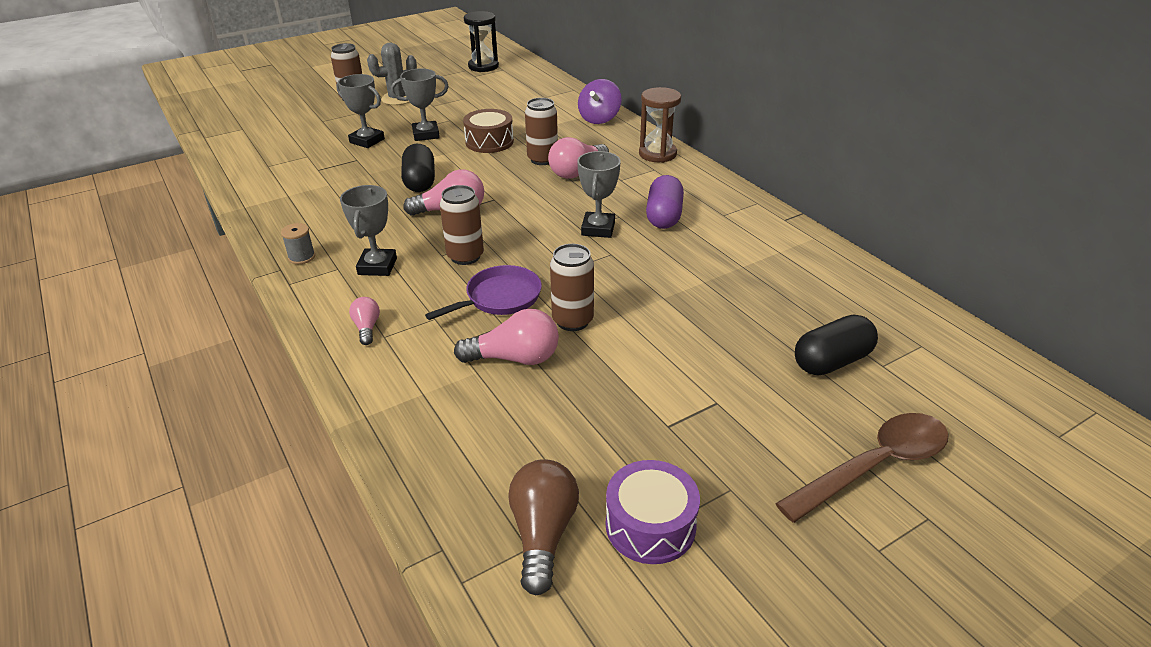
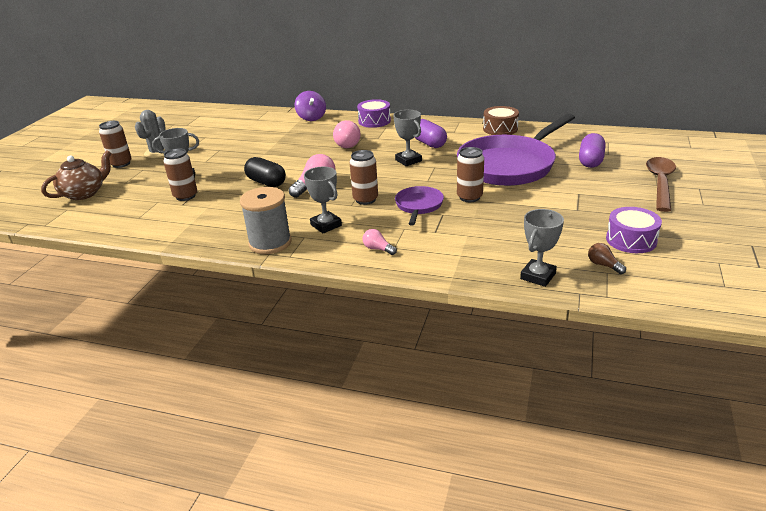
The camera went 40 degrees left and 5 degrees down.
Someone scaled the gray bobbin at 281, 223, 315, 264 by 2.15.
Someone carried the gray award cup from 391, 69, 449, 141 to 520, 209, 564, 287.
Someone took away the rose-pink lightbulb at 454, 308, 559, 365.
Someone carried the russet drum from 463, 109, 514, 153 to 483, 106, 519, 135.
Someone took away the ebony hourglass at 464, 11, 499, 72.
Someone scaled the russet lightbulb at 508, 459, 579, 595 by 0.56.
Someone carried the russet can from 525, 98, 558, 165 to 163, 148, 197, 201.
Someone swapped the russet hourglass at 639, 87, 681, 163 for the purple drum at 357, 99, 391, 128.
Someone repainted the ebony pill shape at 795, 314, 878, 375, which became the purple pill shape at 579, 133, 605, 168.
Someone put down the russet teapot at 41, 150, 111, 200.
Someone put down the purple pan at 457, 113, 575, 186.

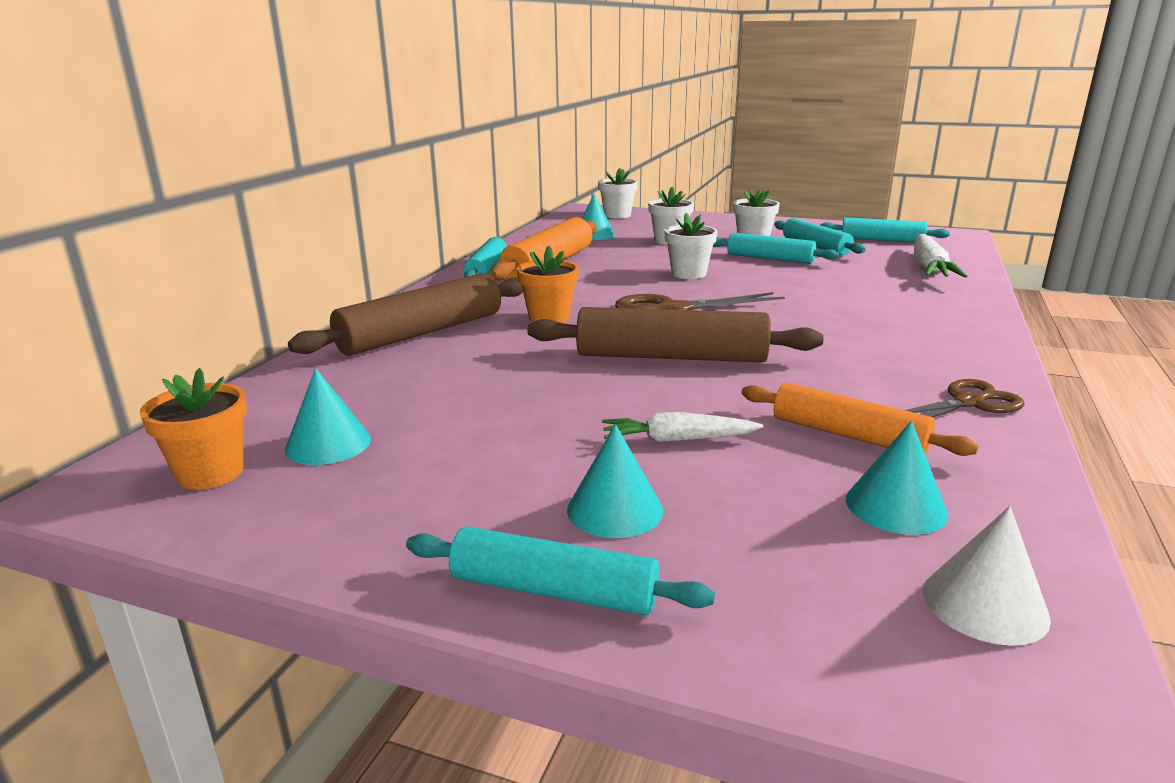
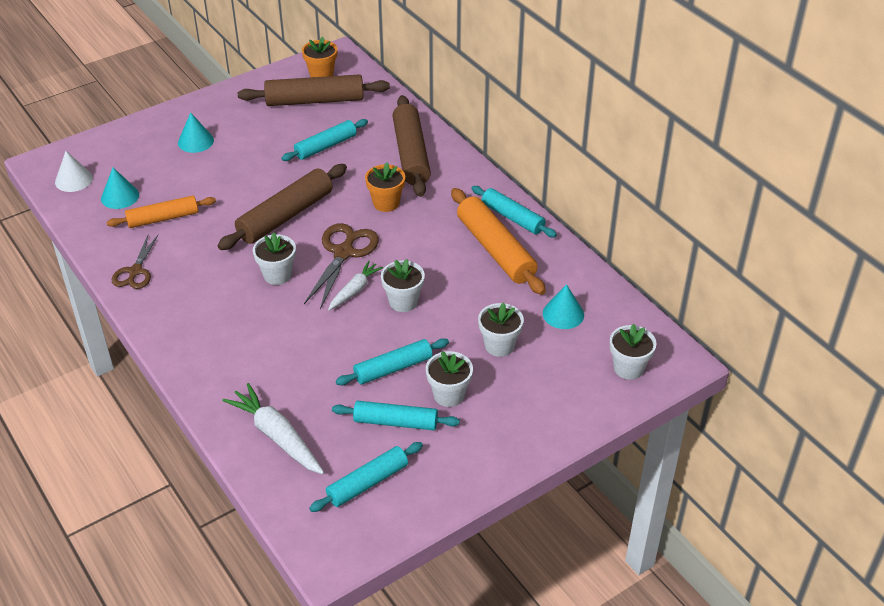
The camera went 125 degrees right and 20 degrees up.
Someone swapped the turquoise cone at 285, 368, 371, 465 for the russet rolling pin at 238, 74, 390, 106.
Someone carried the turquoise rolling pin from 406, 526, 715, 615 to 281, 119, 368, 161.
Someone carried the snow-white toy carrot from 602, 412, 763, 443 to 328, 261, 383, 310.
Someone put down the snow-white potted plant at 253, 232, 296, 285.

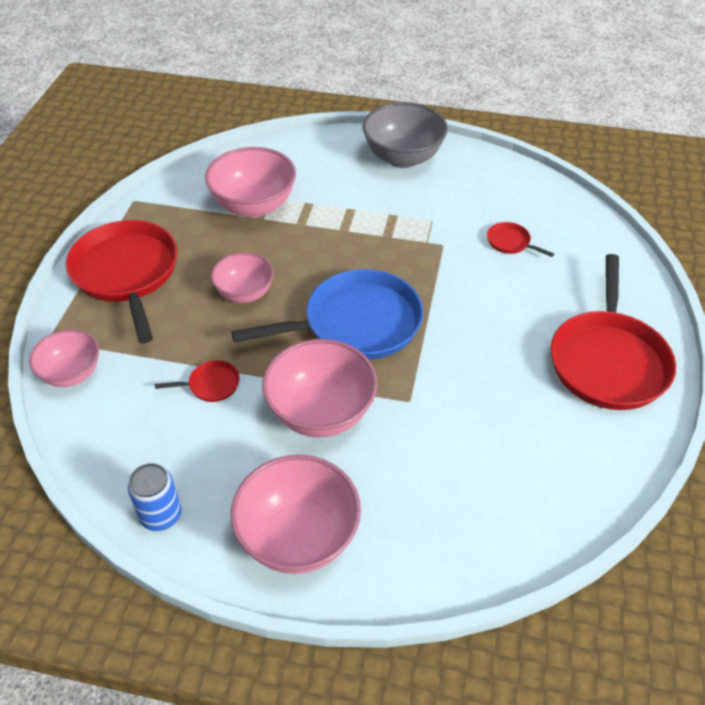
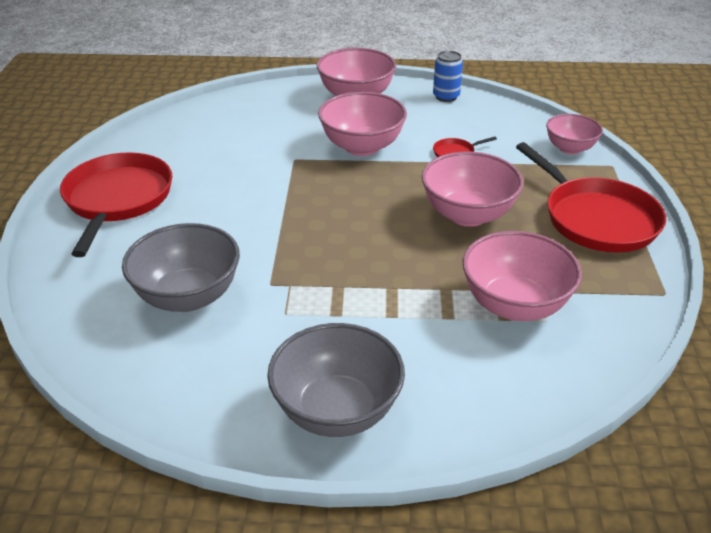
The camera went 170 degrees right and 10 degrees down.
Someone scaled the rose-pink bowl at 211, 252, 274, 303 by 1.59.
Someone took away the cobalt pan at 232, 269, 423, 360.
Someone swapped the scarlet pan at 487, 222, 554, 257 for the gray bowl at 122, 223, 240, 312.

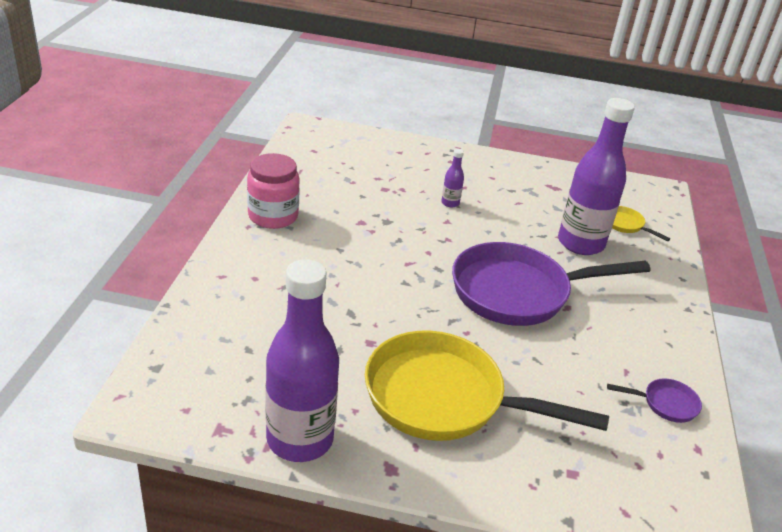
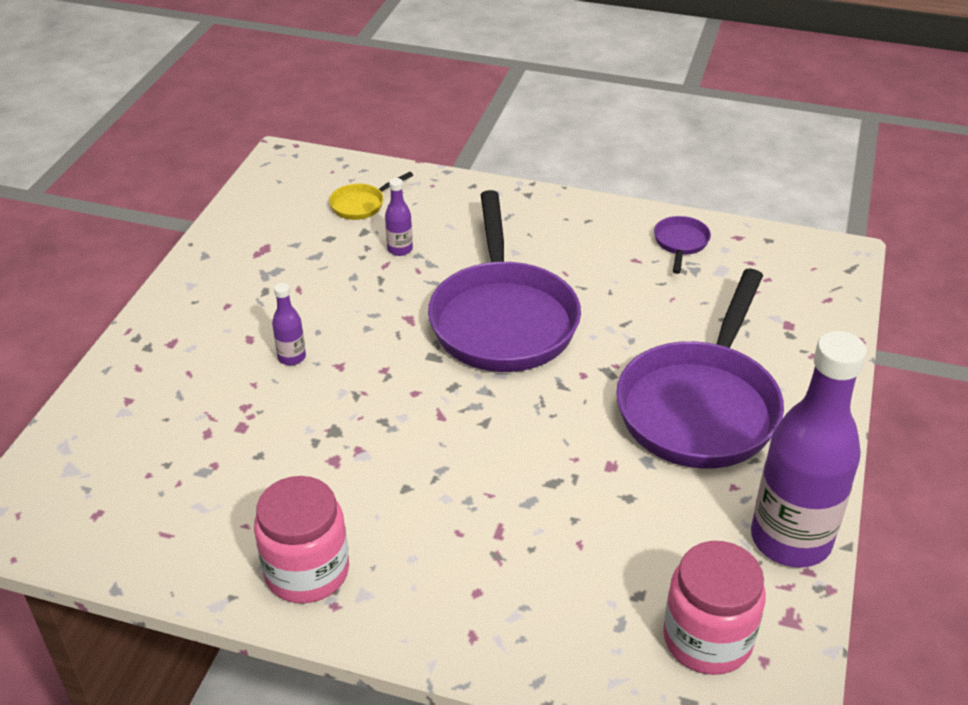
The camera went 80 degrees left and 5 degrees up.
Someone repainted the bright yellow pan at 365, 331, 609, 441, which became the purple pan at 616, 269, 784, 469.
Someone scaled the purple bottle at 558, 98, 635, 255 by 0.41.
Someone put down the rose-pink jar at 663, 541, 766, 675.

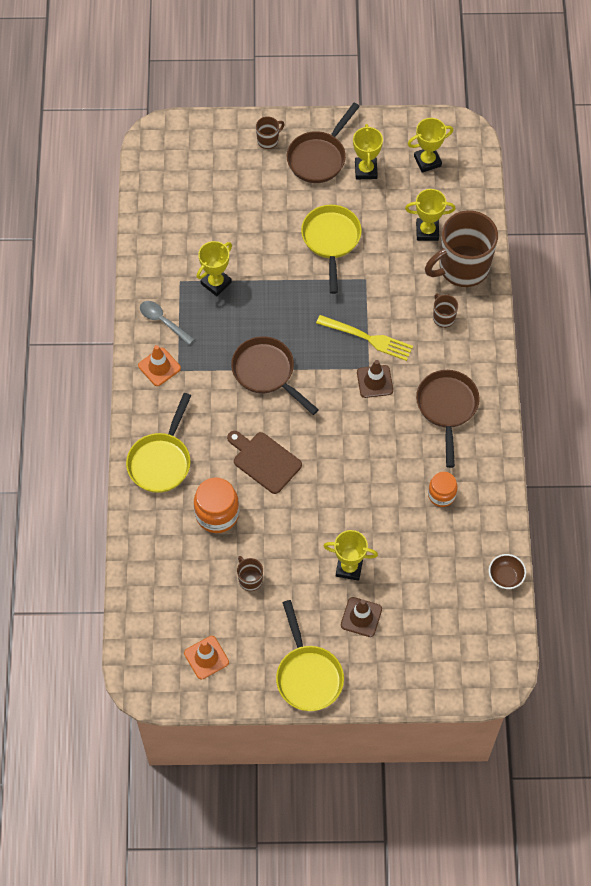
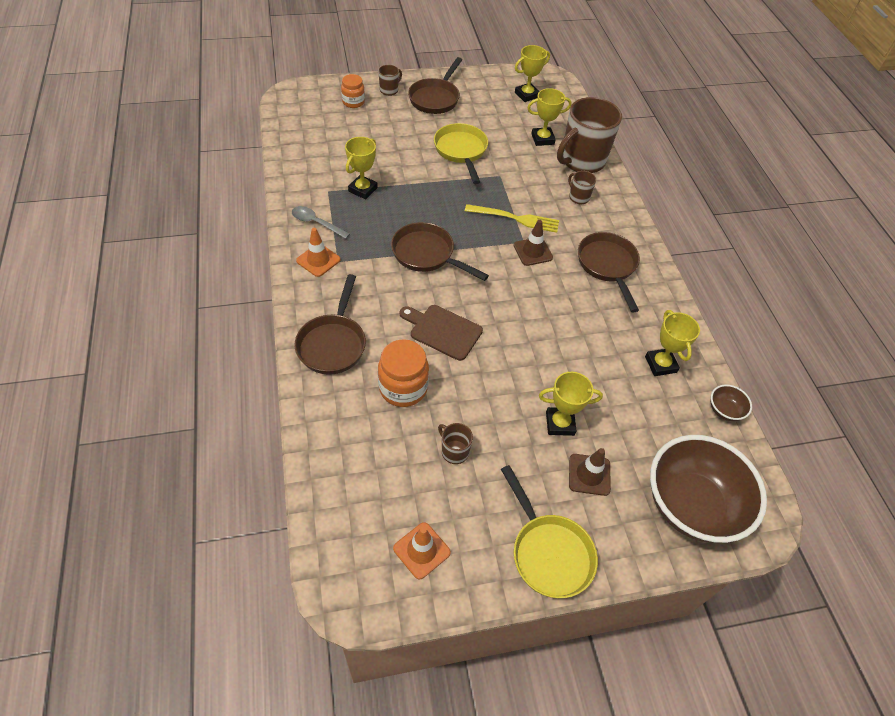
The camera went 15 degrees left and 10 degrees down.
Someone repainted the bright yellow pan at 126, 393, 191, 493, which became the russet pan at 295, 274, 366, 375.
Someone carried the bright yellow award cup from 353, 124, 383, 179 to 645, 310, 700, 376.
Someone carried the orange jar from 428, 472, 458, 507 to 341, 74, 365, 108.
Someone put down the russet bowl at 650, 435, 767, 543.

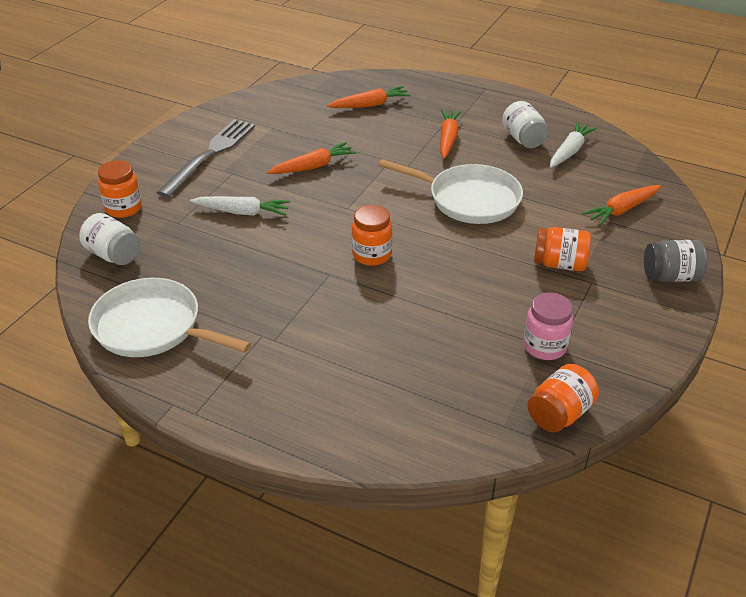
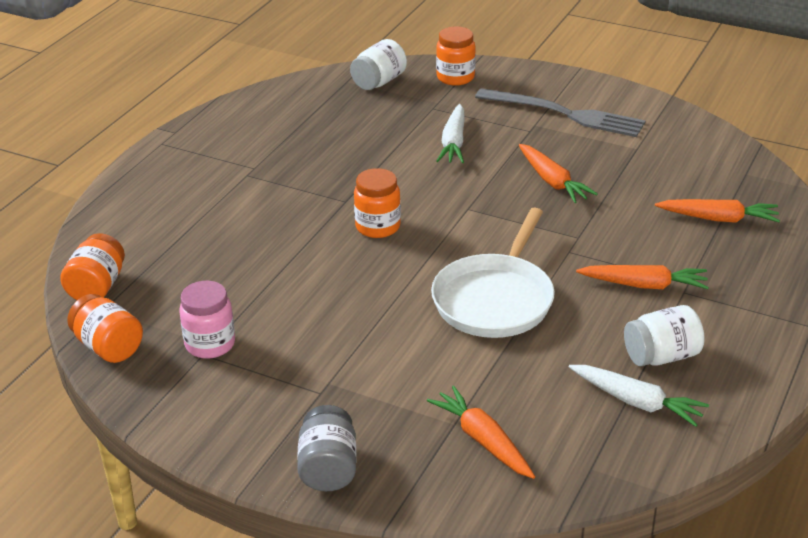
The camera went 90 degrees right and 5 degrees down.
Someone took away the snow-white pan at 88, 278, 251, 357.
Someone rotated the orange toy carrot at 327, 86, 411, 108 by 60 degrees counterclockwise.
Someone carried the orange jar from 534, 227, 591, 271 to 60, 233, 125, 300.

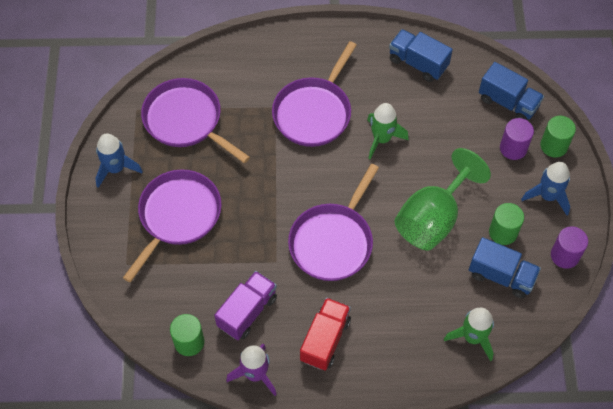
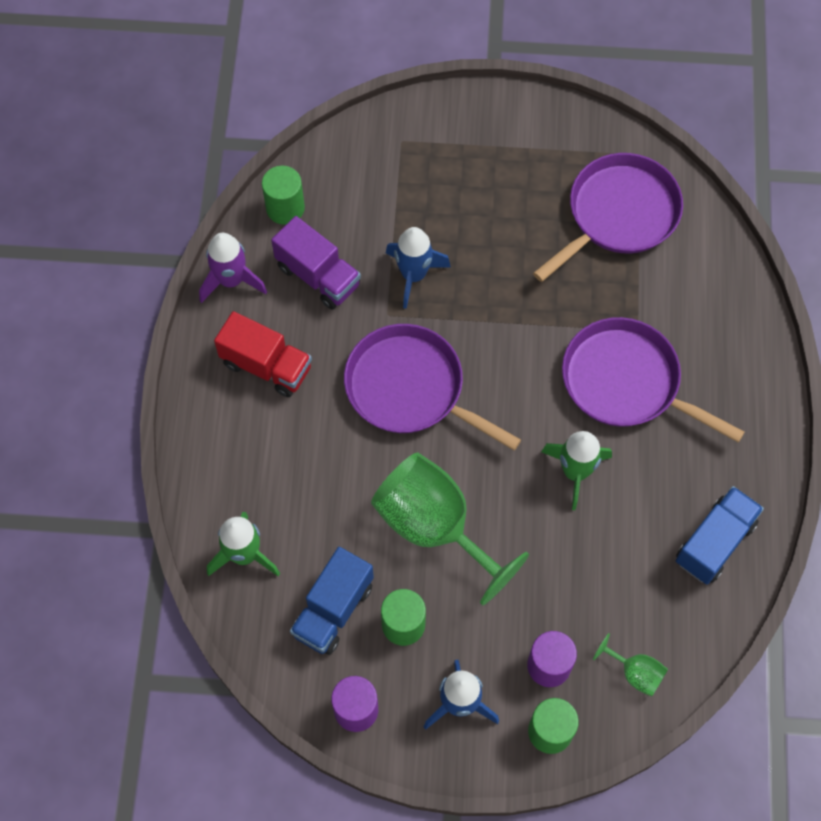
The camera went 95 degrees right and 5 degrees up.
Someone carried the cobalt spaceship from 95, 133, 143, 188 to 386, 227, 451, 309.
Someone took away the purple pan at 123, 169, 222, 282.
Someone swapped the cobalt toy truck at 479, 62, 544, 120 for the emerald goblet at 593, 633, 668, 697.

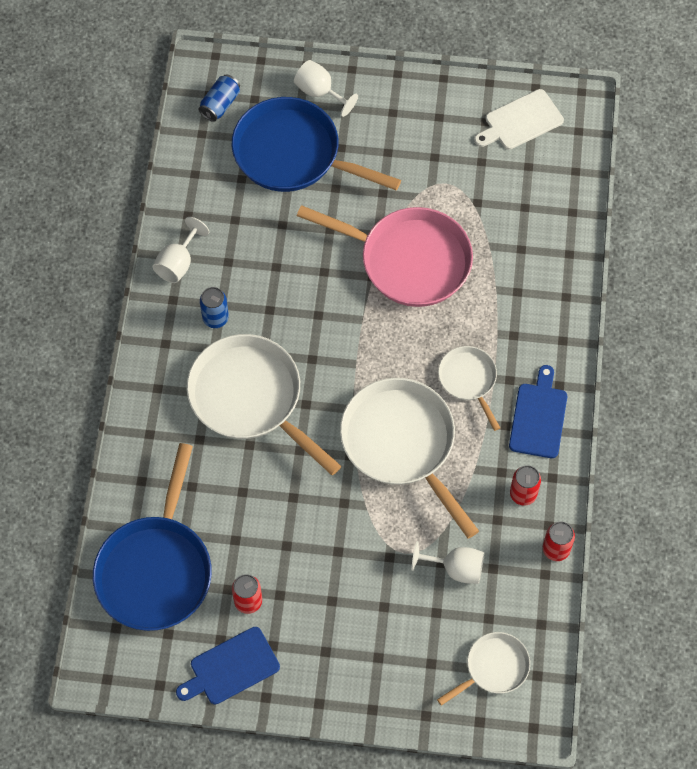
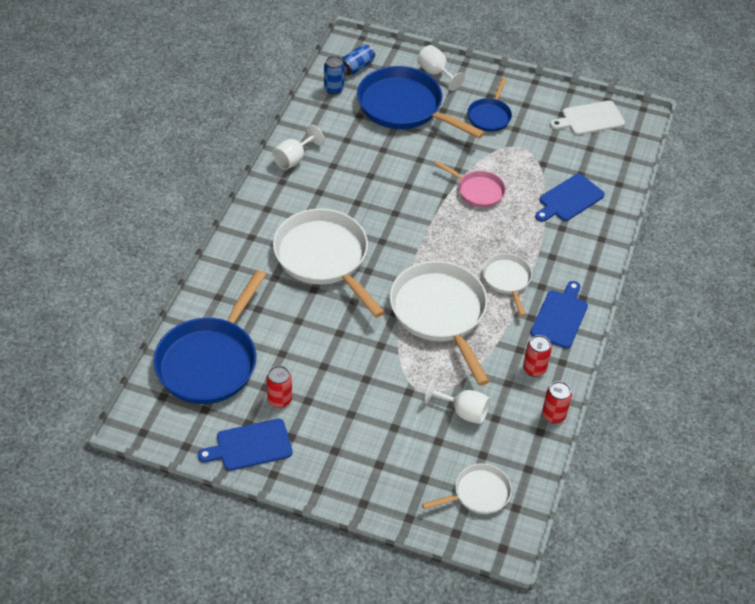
The camera went 10 degrees right and 15 degrees down.
Someone carried the cobalt can from 200, 287, 229, 328 to 324, 56, 345, 95.
Someone scaled the rose-pink pan at 297, 205, 473, 307 by 0.52.
Someone put down the cobalt pan at 467, 78, 512, 132.
Someone put down the cobalt cutting board at 535, 174, 605, 222.

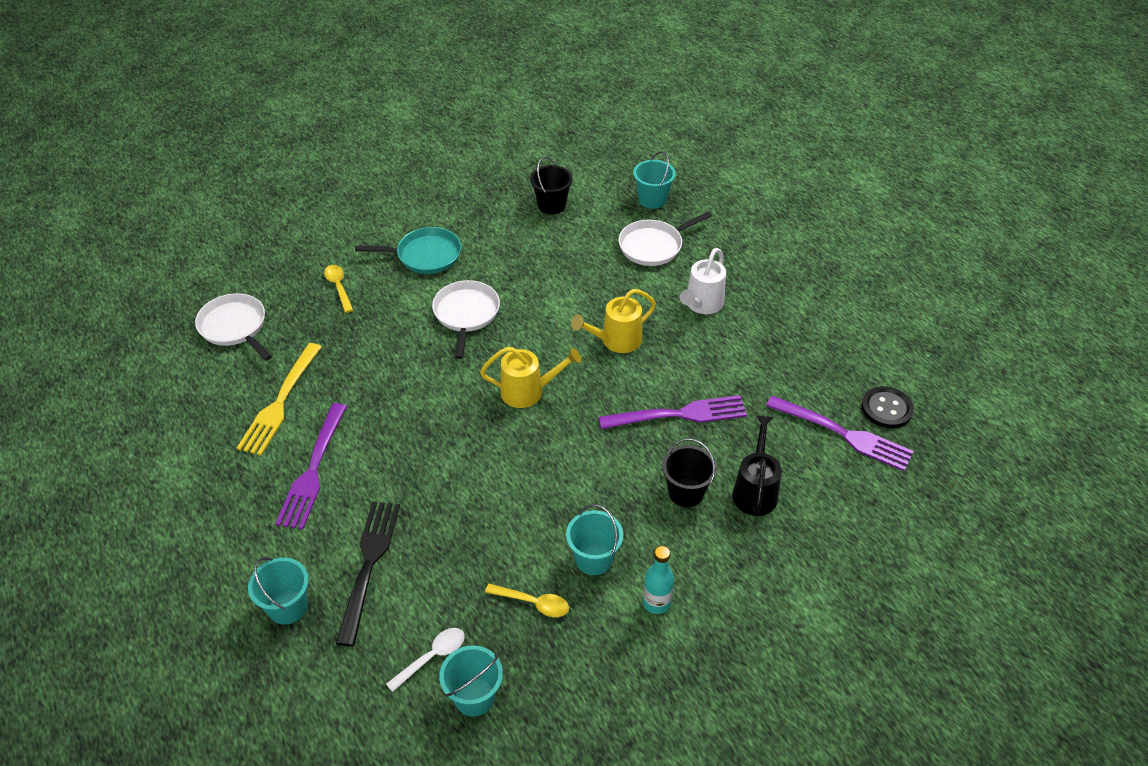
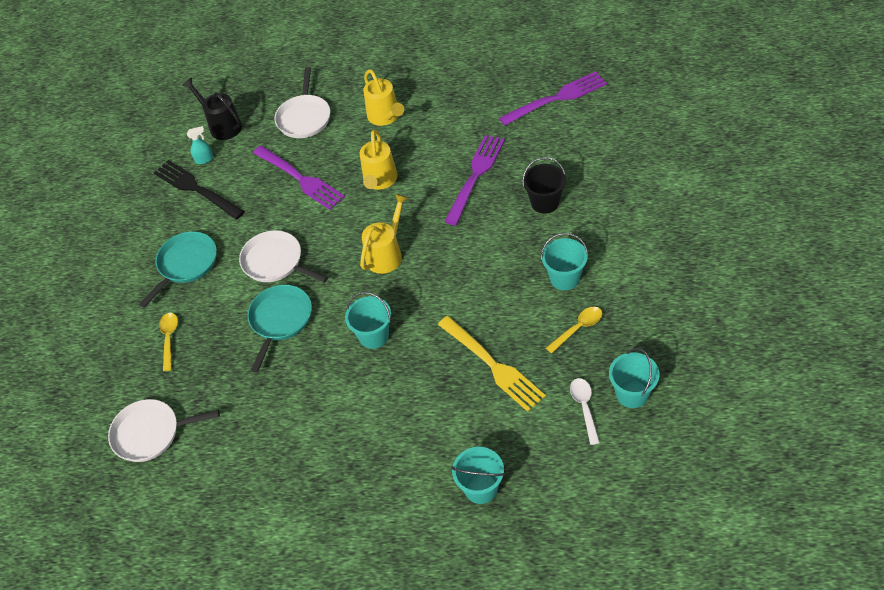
The camera went 50 degrees left and 5 degrees up.
Someone carried the bright yellow fork from 237, 343, 322, 456 to 438, 316, 546, 412.
Someone carried the purple fork from 276, 403, 347, 530 to 253, 146, 345, 210.
Someone rotated the bright yellow spoon at 324, 265, 353, 313 by 75 degrees clockwise.
Someone carried the ebony fork from 336, 501, 400, 646 to 154, 160, 245, 220.
Someone swapped the ebony sand bucket at 530, 156, 573, 214 for the turquoise spray bottle at 187, 126, 214, 164.
Someone carried the turquoise sand bucket from 633, 151, 676, 209 to 345, 292, 391, 349.
Someone took away the turquoise bottle at 643, 546, 674, 614.
Someone repainted the snow-white sprinkling can at 680, 248, 726, 314, which became the bright yellow sprinkling can at 363, 69, 404, 126.
Someone carried the ebony sprinkling can from 732, 415, 782, 516 to 182, 77, 242, 140.
Someone took away the ebony shirt button at 861, 386, 914, 428.
Someone put down the turquoise pan at 247, 285, 312, 373.

